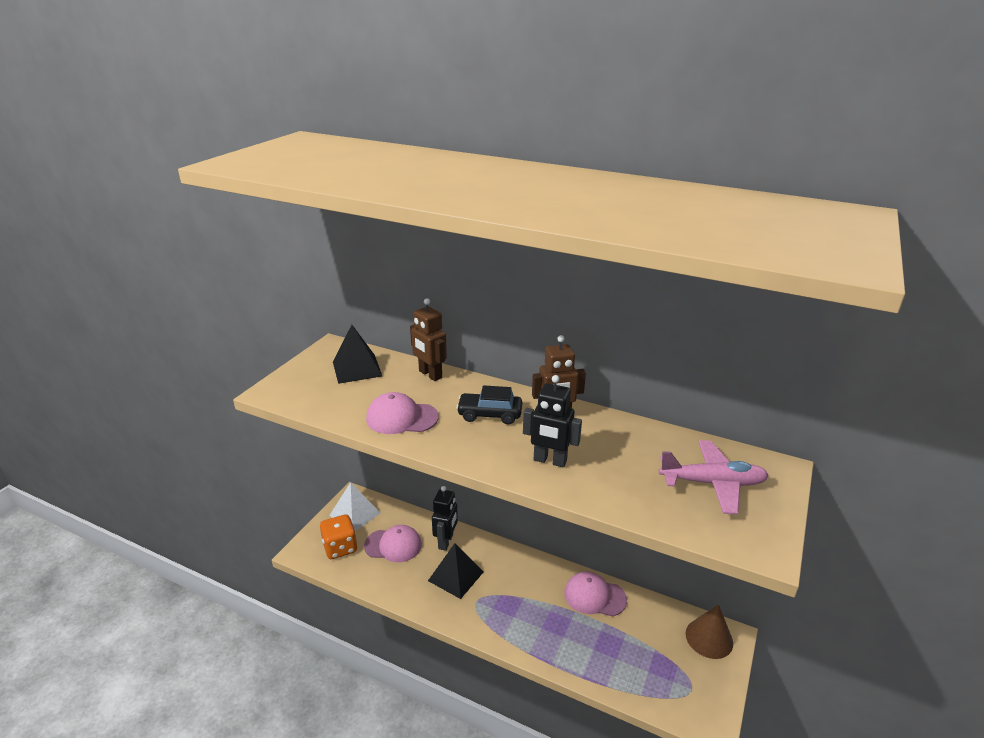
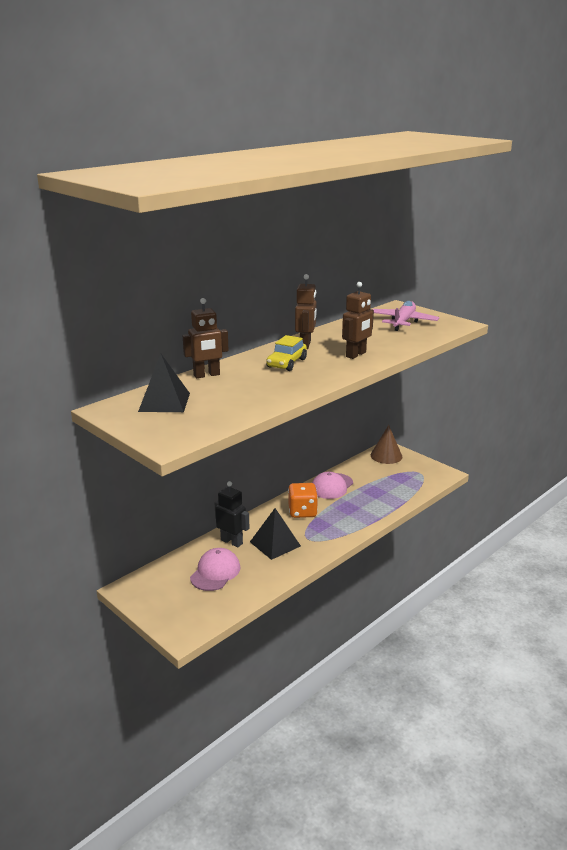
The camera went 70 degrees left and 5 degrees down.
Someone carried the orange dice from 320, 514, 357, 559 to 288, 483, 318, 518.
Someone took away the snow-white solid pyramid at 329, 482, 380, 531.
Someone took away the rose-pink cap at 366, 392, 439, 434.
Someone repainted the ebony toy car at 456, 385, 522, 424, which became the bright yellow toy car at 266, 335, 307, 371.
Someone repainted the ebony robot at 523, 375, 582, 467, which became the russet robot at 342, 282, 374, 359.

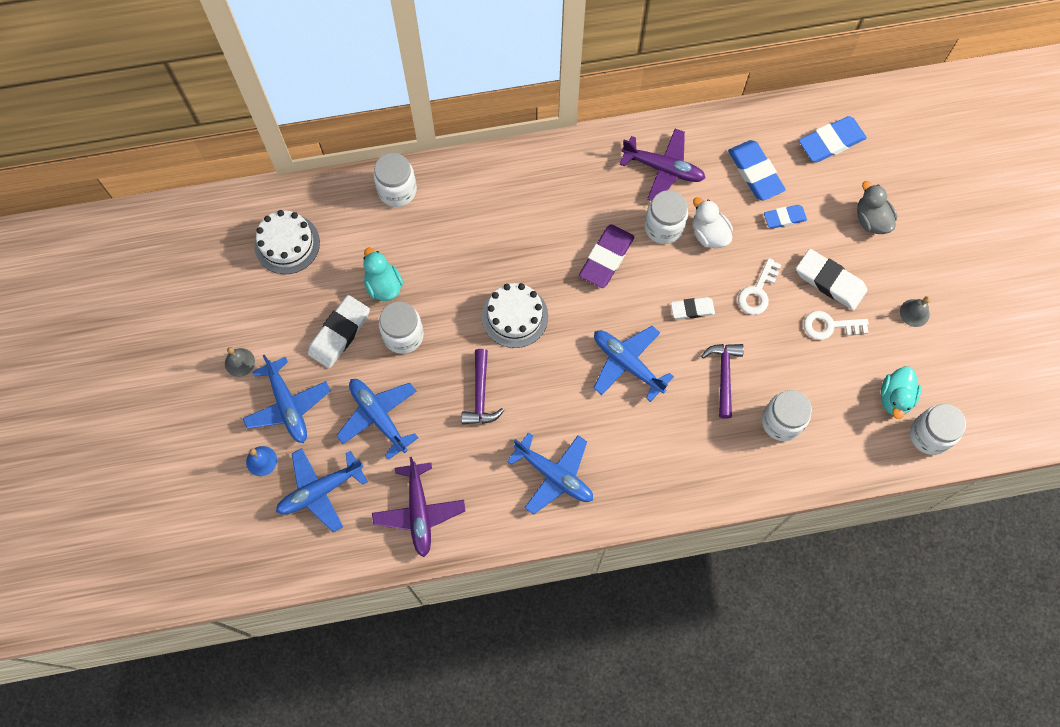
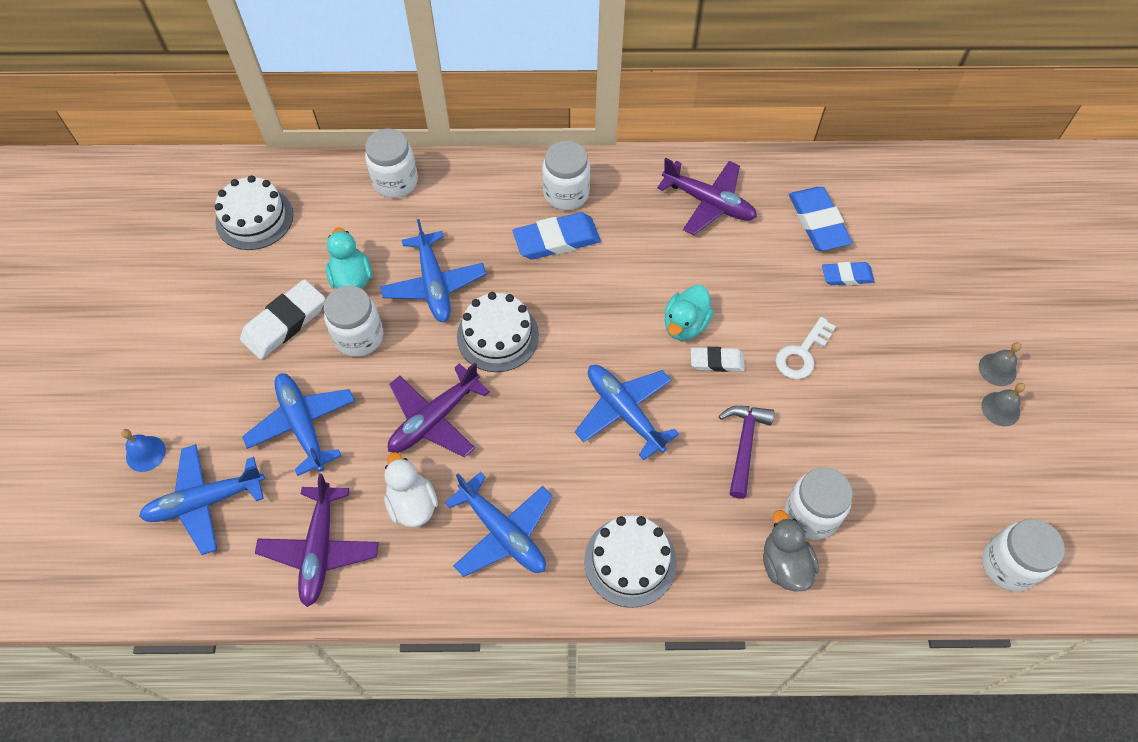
The camera went 10 degrees right and 10 degrees down.
Someone carried the gray bell from 225, 347, 255, 377 to 979, 342, 1021, 386.
Someone carried the cobalt toy plane from 243, 354, 331, 443 to 380, 219, 486, 322.
Someone swapped the purple claw hammer at 461, 349, 504, 424 for the purple toy plane at 388, 363, 490, 458.
Someone took away the purple pencil eraser at 579, 224, 634, 288.
Someone carried the snow-white jar from 644, 190, 688, 244 to 542, 141, 590, 210.
Someone carried the snow-white toy duck from 693, 197, 733, 248 to 384, 452, 438, 528.
Someone took away the snow-white pencil eraser at 796, 249, 867, 310.
Someone carried the cobalt pencil eraser from 799, 116, 867, 163 to 512, 212, 601, 260.
Someone took away the snow-white key at 804, 311, 869, 340.
Someone carried the gray toy duck from 857, 181, 897, 234 to 763, 510, 819, 592.
Someone carried the turquoise toy duck from 881, 367, 921, 419 to 665, 285, 714, 341.
Someone put down the snow-white gateau at 584, 515, 677, 608.

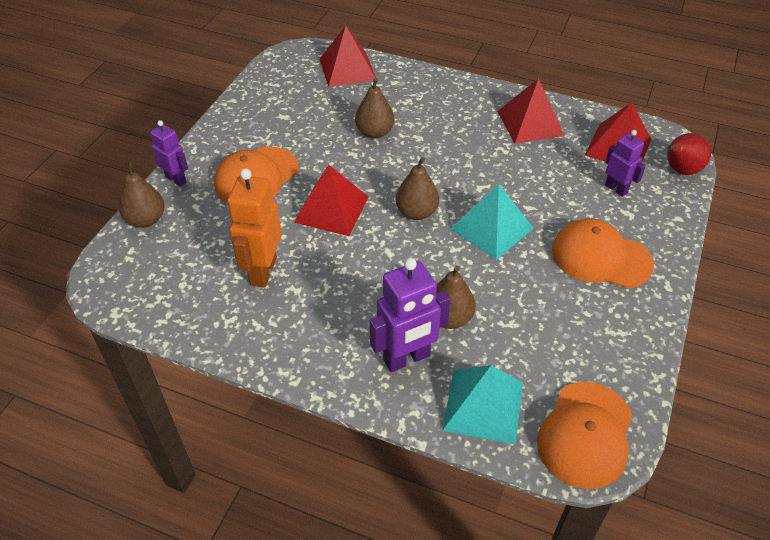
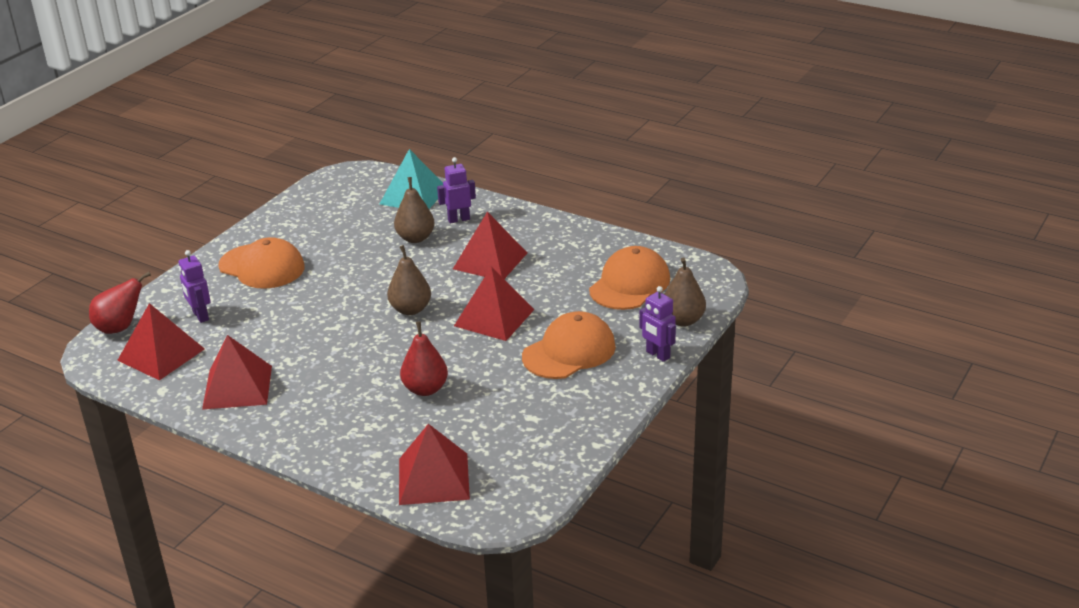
The camera went 170 degrees left and 15 degrees down.
Someone took away the orange robot at 227, 168, 282, 288.
Someone repainted the russet pear fruit at 355, 78, 394, 139, which became the scarlet pear fruit at 400, 321, 448, 396.
Someone scaled the purple robot at 369, 258, 451, 372 by 0.61.
Someone took away the turquoise solid pyramid at 450, 184, 534, 260.
Someone carried the orange cap from 537, 382, 632, 489 to 589, 246, 670, 310.
Someone put down the scarlet solid pyramid at 453, 212, 527, 279.

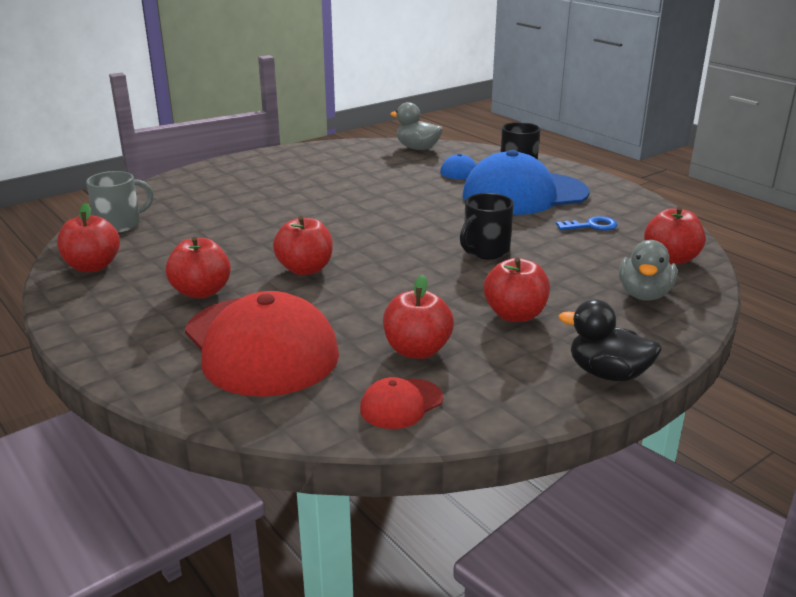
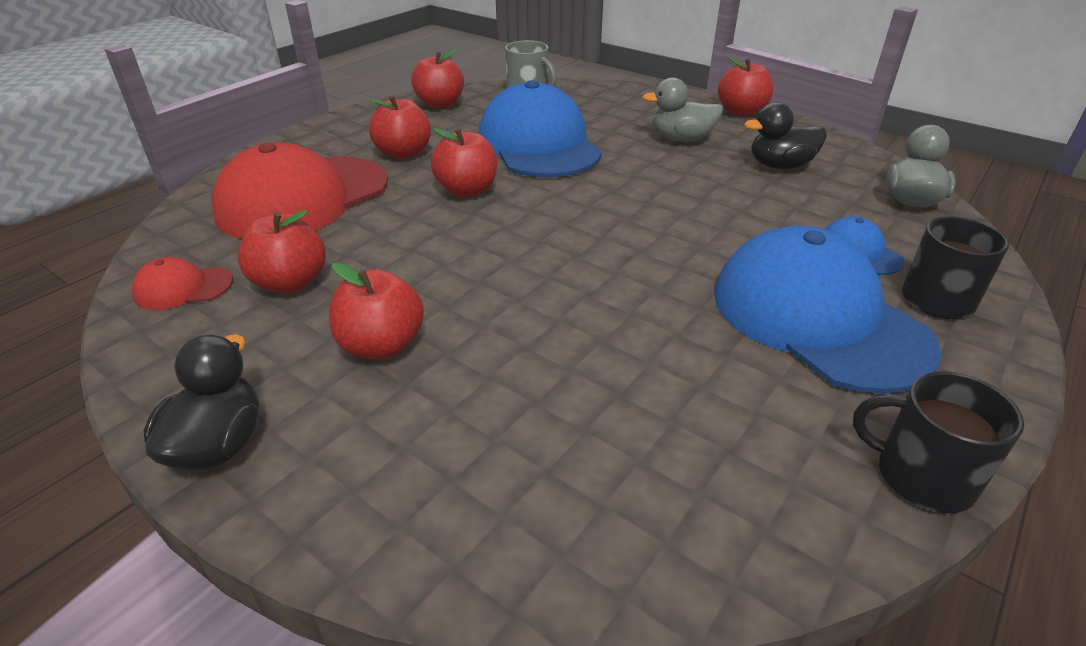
The camera went 75 degrees right and 10 degrees up.
Someone rotated the scarlet cap at 360, 377, 443, 429 by 45 degrees counterclockwise.
Someone carried the ebony mug from 460, 193, 514, 259 to 853, 371, 1024, 513.
Someone took away the cobalt key at 556, 216, 618, 231.
Someone carried the gray toy duck from 619, 240, 677, 301 to 642, 77, 723, 142.
Someone carried the scarlet apple fruit from 644, 207, 705, 265 to 718, 57, 773, 116.
Someone put down the cobalt cap at 479, 80, 602, 178.
Someone put down the ebony toy duck at 744, 102, 827, 169.

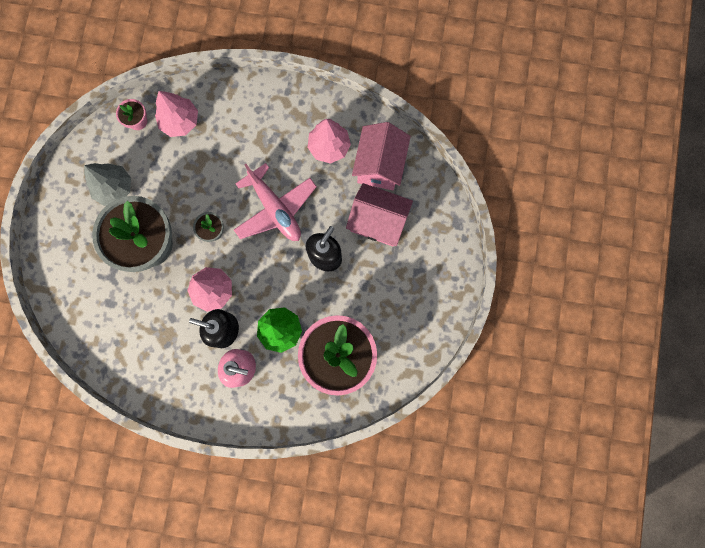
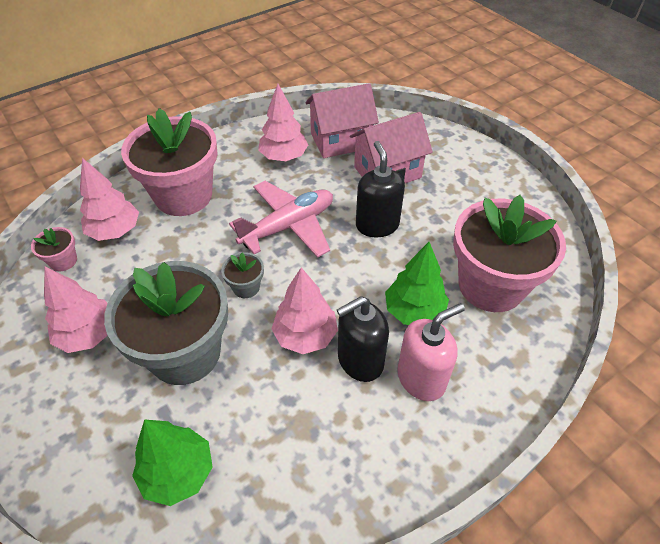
The camera went 45 degrees left and 30 degrees down.
Someone repainted the gray toy tree at 84, 163, 131, 206, which became the rose-pink toy tree at 44, 266, 108, 353.
Someone rotated the rose-pink toy plane at 234, 163, 317, 241 by 45 degrees counterclockwise.
Someone rotated the rose-pink cottage at 352, 122, 411, 190 by 75 degrees counterclockwise.
Someone put down the rose-pink potted plant at 121, 108, 218, 216.
Someone put down the emerald toy tree at 132, 419, 213, 506.

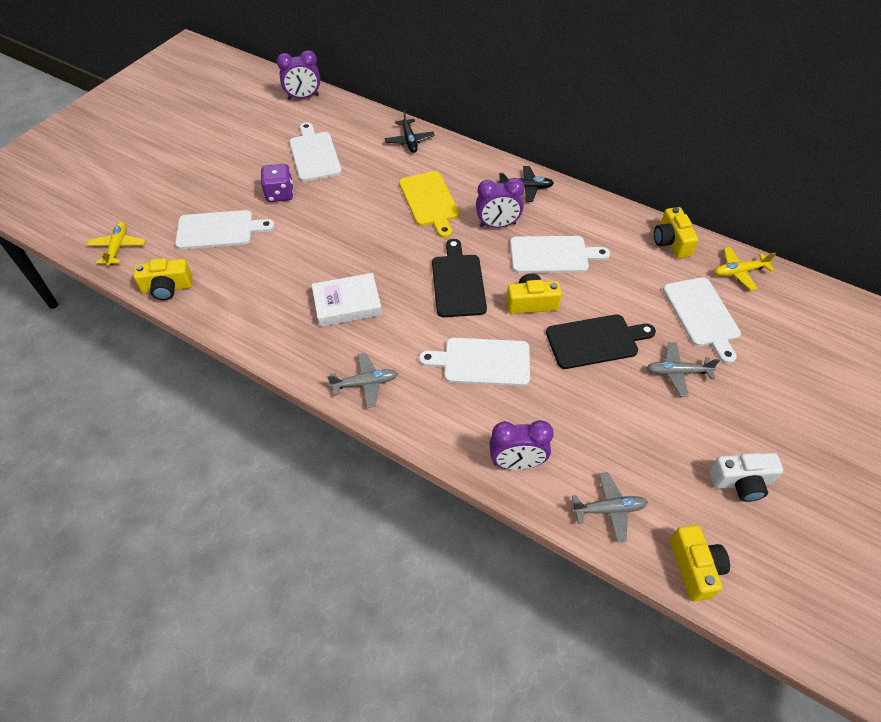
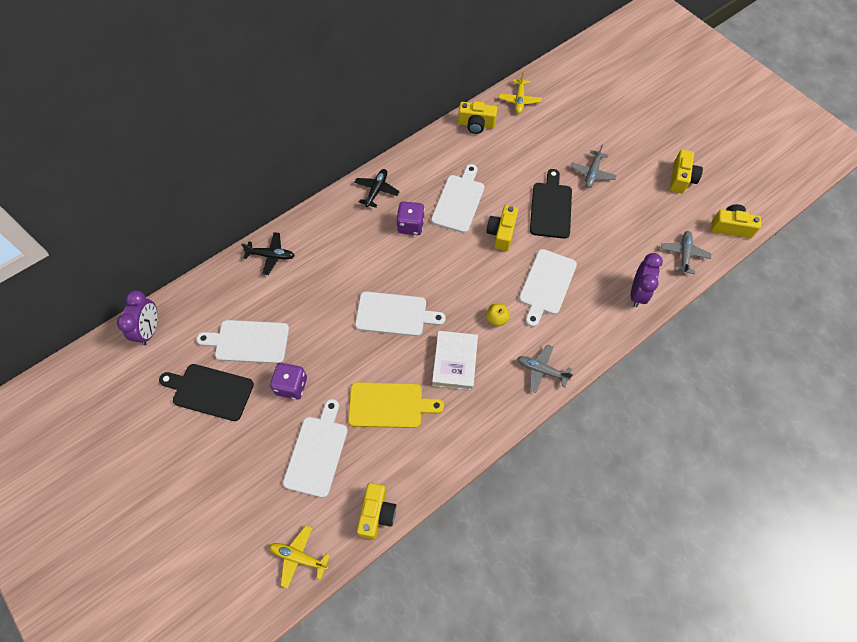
The camera went 70 degrees left and 10 degrees up.
Someone rotated the gray toy plane at 328, 353, 398, 408 by 75 degrees counterclockwise.
Someone carried the bright yellow cutting board from 399, 171, 460, 238 to 348, 382, 444, 428.
Someone carried the ebony cutting board from 432, 239, 487, 317 to 159, 364, 254, 421.
Someone swapped the purple alarm clock at 476, 178, 525, 228 for the purple dice at 396, 201, 425, 235.
Someone carried the snow-white cutting board from 663, 277, 741, 364 to 355, 291, 446, 336.
Someone repainted the snow-white photo camera at 709, 453, 783, 502, which became the bright yellow photo camera at 670, 150, 703, 194.
Someone put down the bright yellow apple fruit at 486, 304, 510, 327.

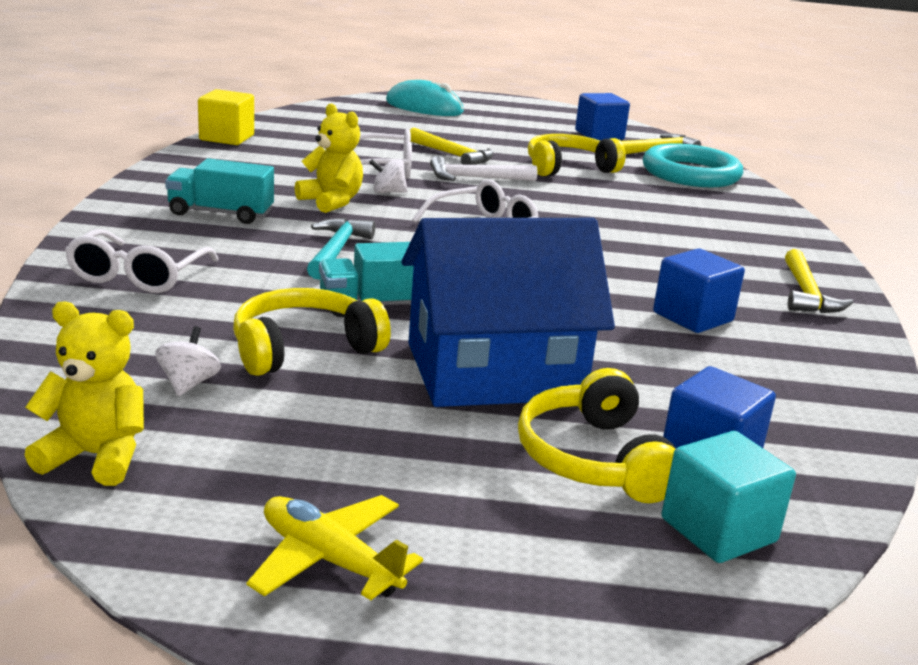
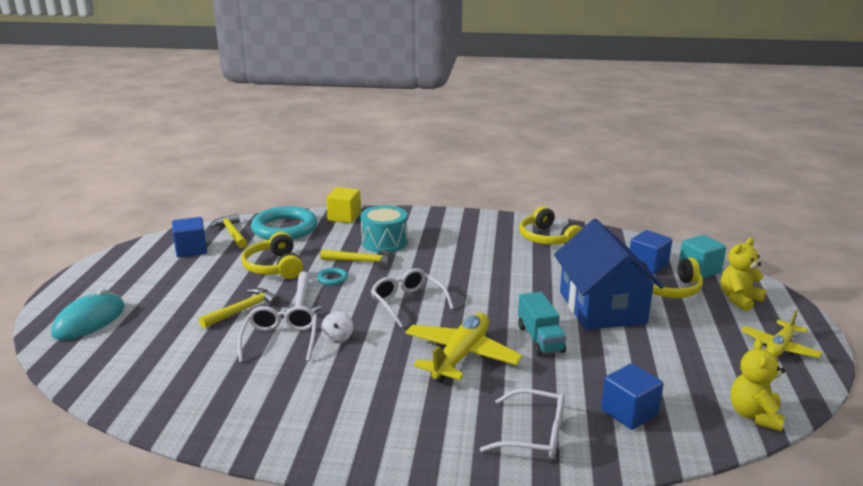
The camera went 85 degrees left and 0 degrees up.
Someone took away the snow-white toy top at 155, 326, 221, 396.
Someone took away the turquoise toy truck at 165, 158, 274, 224.
Someone carried the bright yellow cube from 198, 89, 254, 145 to 326, 187, 361, 223.
Someone carried the bright yellow headphones from 233, 288, 391, 376 to 519, 206, 582, 245.
Someone carried the bright yellow stuffed bear from 294, 104, 363, 213 to 721, 238, 766, 311.
Someone swapped the turquoise claw hammer at 307, 218, 375, 279 for the bright yellow toy plane at 405, 313, 523, 383.
Someone carried the cobalt cube from 653, 248, 745, 333 to 601, 363, 664, 430.
Someone carried the bright yellow claw hammer from 785, 249, 854, 313 to 320, 249, 391, 270.
Someone put down the turquoise torus at 317, 267, 348, 285.
Someone put down the turquoise drum at 361, 205, 408, 253.

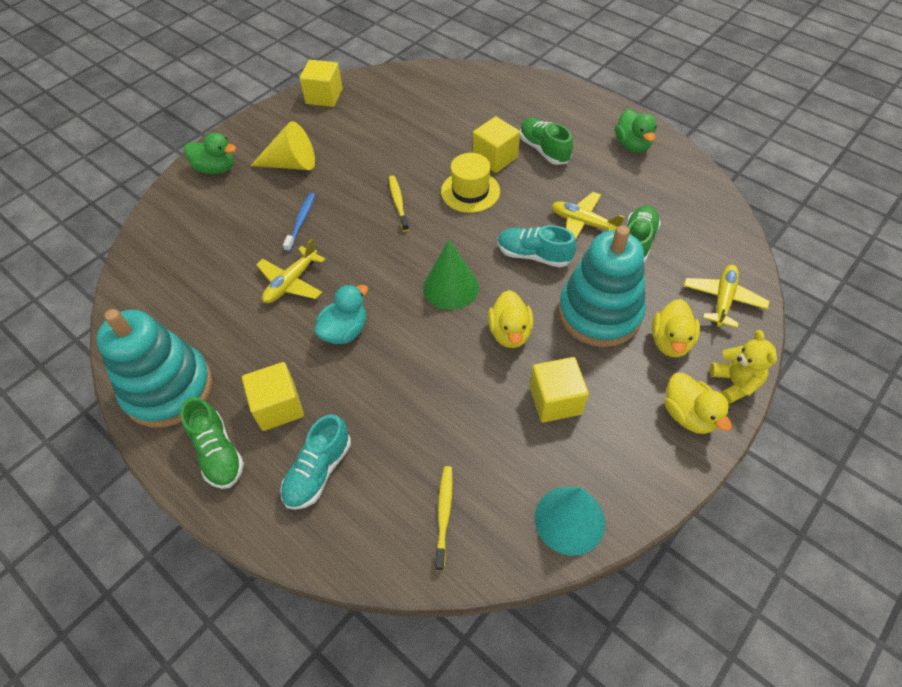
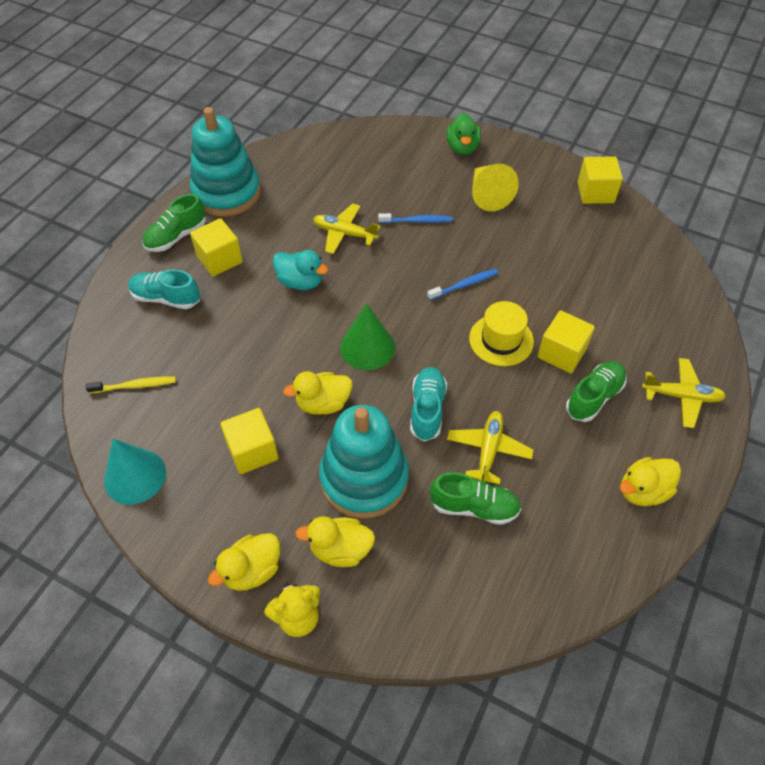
The camera went 75 degrees right and 0 degrees up.
Someone repainted the bright yellow tooth brush at 389, 175, 409, 232, which became the cobalt tooth brush at 427, 269, 498, 300.
Someone repainted the emerald toy duck at 615, 109, 657, 153, which became the bright yellow toy duck at 620, 457, 681, 506.
Someone carried the bright yellow toy plane from 684, 264, 770, 328 to 642, 358, 726, 428.

